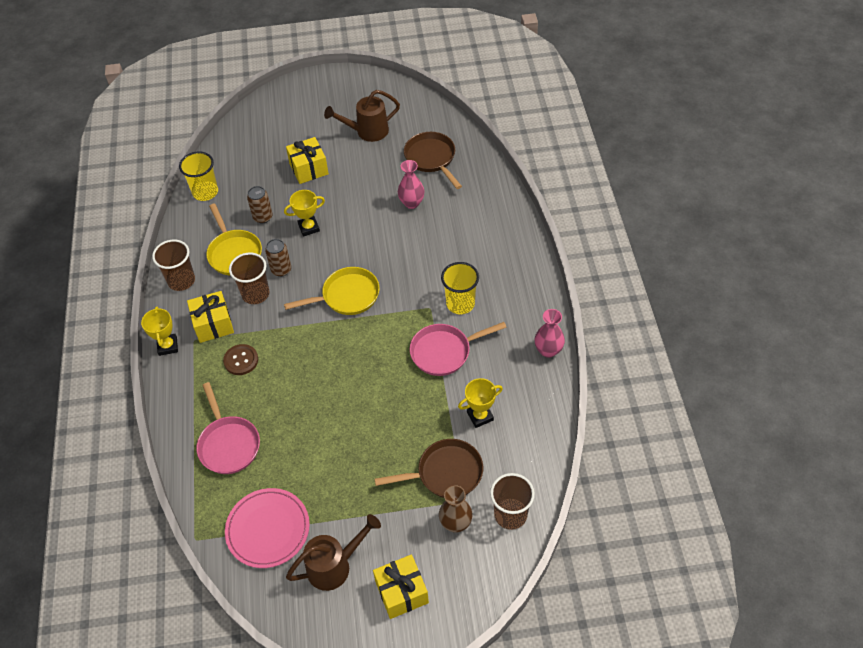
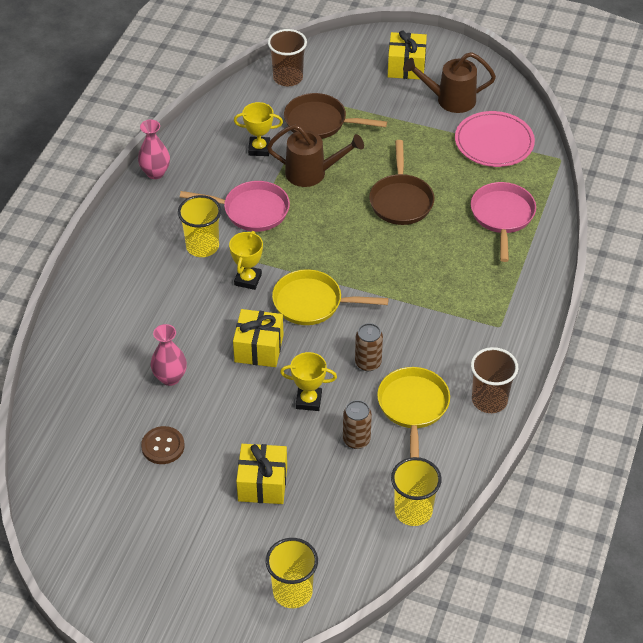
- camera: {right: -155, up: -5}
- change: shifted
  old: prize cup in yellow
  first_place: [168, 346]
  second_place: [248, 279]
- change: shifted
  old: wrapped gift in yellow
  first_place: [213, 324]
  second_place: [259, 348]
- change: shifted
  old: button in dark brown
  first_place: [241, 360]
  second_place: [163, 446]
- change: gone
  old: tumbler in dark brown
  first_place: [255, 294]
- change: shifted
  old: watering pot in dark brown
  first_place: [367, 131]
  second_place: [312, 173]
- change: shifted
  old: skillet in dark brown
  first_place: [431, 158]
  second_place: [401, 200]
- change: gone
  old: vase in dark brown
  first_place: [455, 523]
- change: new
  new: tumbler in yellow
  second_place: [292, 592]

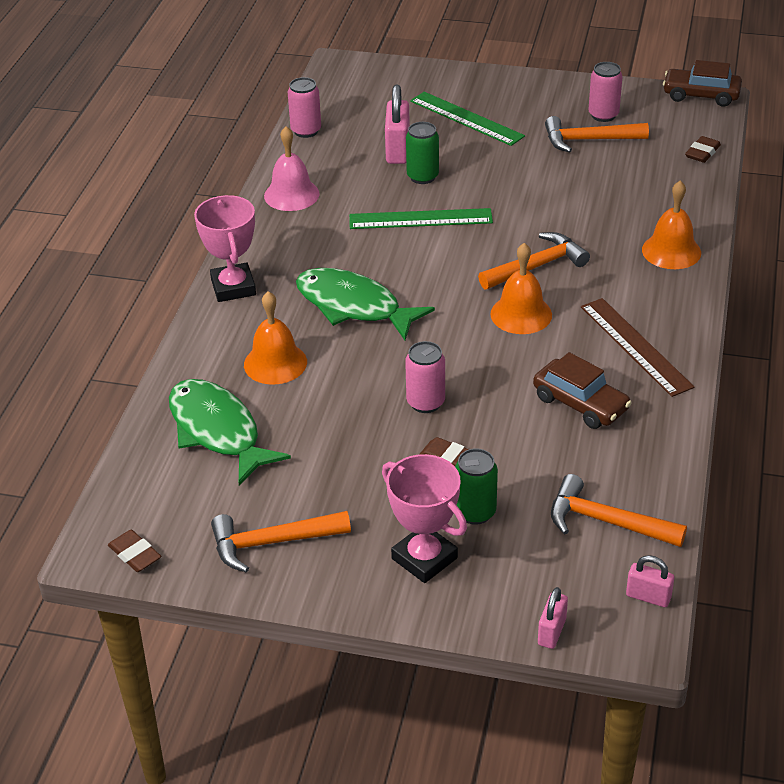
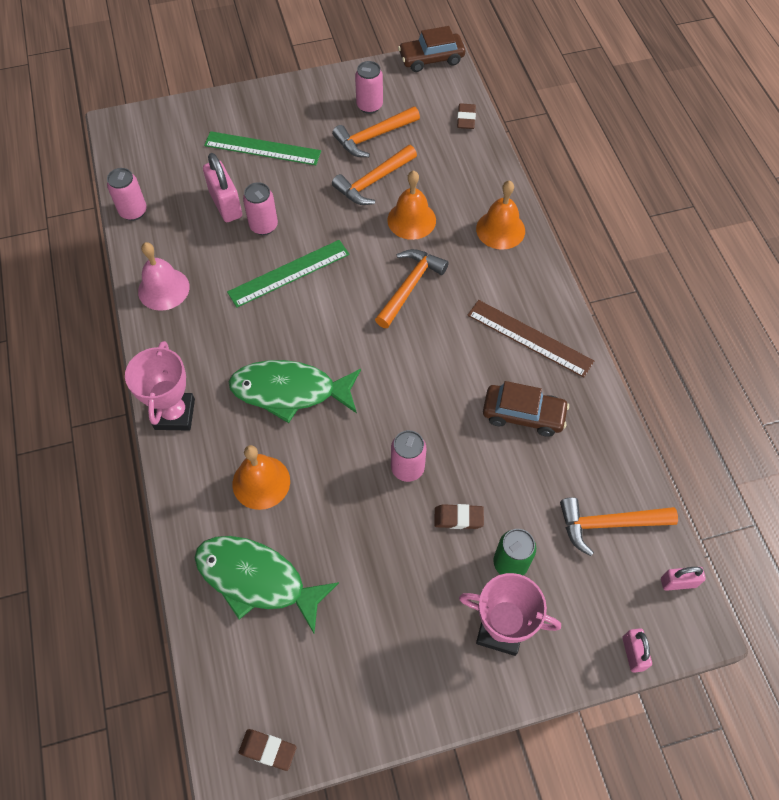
- camera: {right: -30, up: 20}
- change: rotated
  old: prize cup in rosy
  first_place: [233, 287]
  second_place: [175, 414]
  degrees: 45
- change: shifted
  old: claw hammer in orange
  first_place: [272, 542]
  second_place: [373, 181]
- change: repainted
  old: can in leaf-green
  new: can in rosy
  first_place: [422, 177]
  second_place: [263, 226]
- change: shifted
  old: school bell in orange
  first_place: [521, 314]
  second_place: [411, 220]

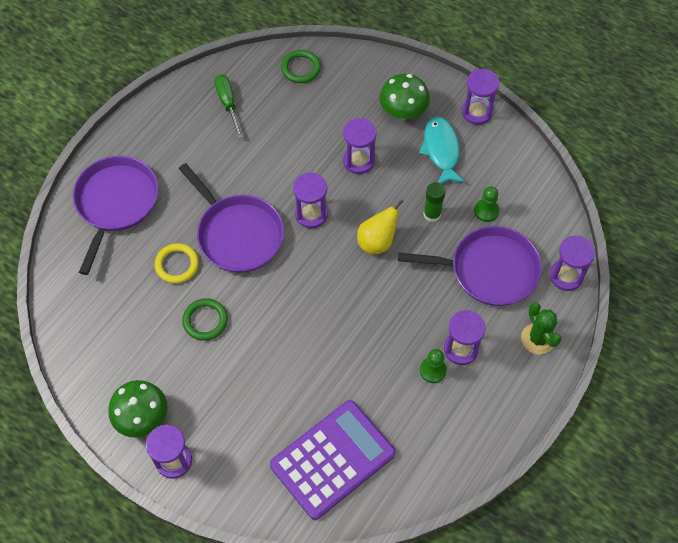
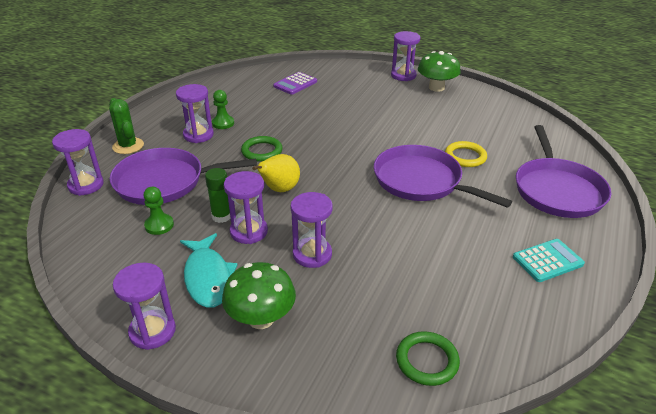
- camera: {right: 170, up: -25}
- change: shifted
  old: torus in leaf-green
  first_place: [205, 321]
  second_place: [262, 151]
- change: gone
  old: flat screwdriver in leaf-green
  first_place: [228, 104]
- change: scaled
  old: calculator in violet
  first_place: [332, 459]
  second_place: [295, 84]
  factor: 0.5
- change: shifted
  old: sandglass in violet
  first_place: [311, 214]
  second_place: [249, 231]
- change: new
  new: calculator in teal
  second_place: [547, 261]

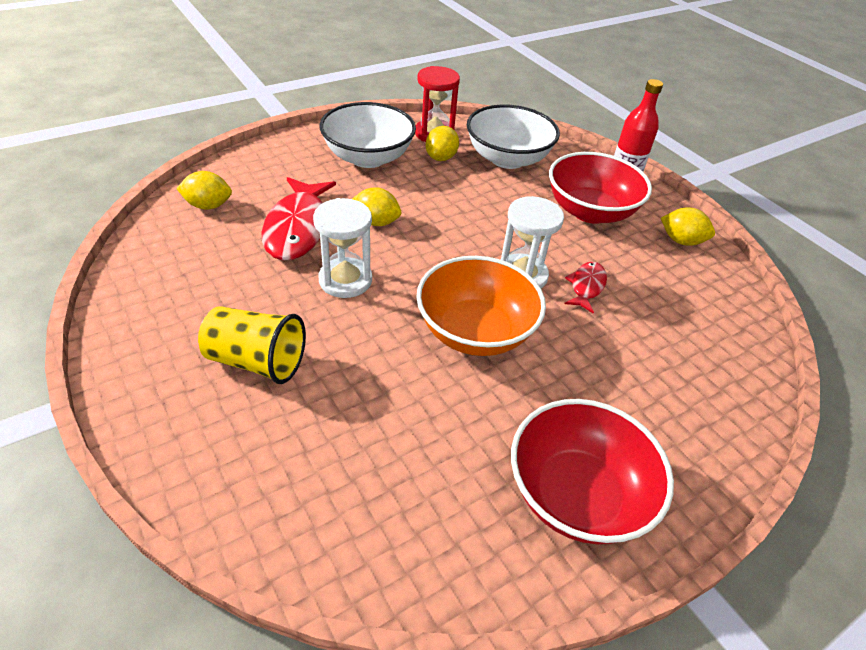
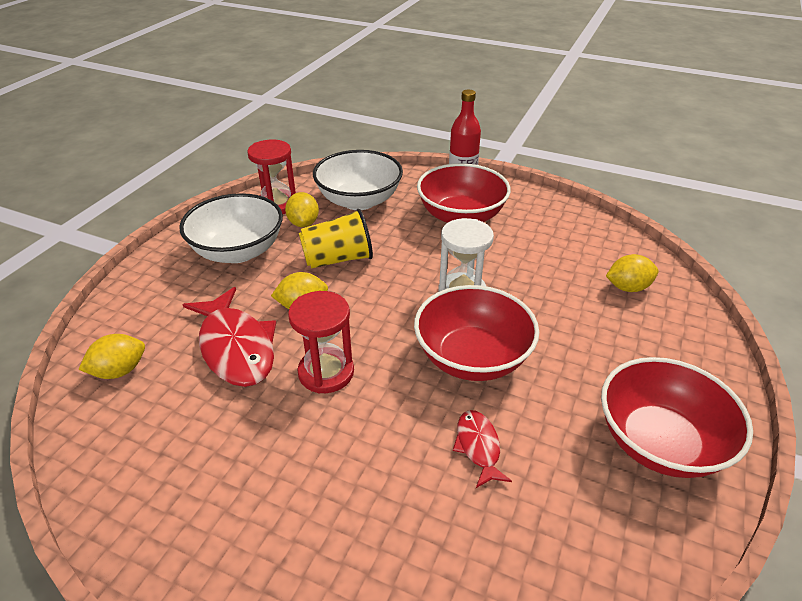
- camera: {right: -30, up: -5}
- change: shifted
  old: tumbler in yellow
  first_place: [256, 361]
  second_place: [338, 259]
- change: repainted
  old: sandglass in white
  new: sandglass in crimson
  first_place: [345, 280]
  second_place: [326, 372]
- change: repainted
  old: deep dish in orange
  new: deep dish in crimson
  first_place: [475, 331]
  second_place: [472, 358]
- change: shifted
  old: fish figure in crimson
  first_place: [586, 286]
  second_place: [478, 446]
- change: shifted
  old: toy lemon in yellow
  first_place: [681, 241]
  second_place: [627, 287]

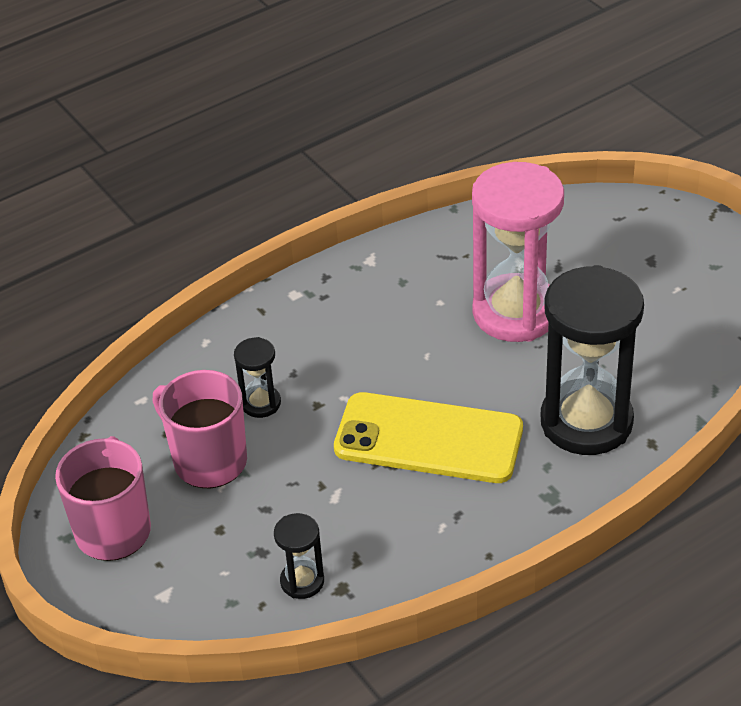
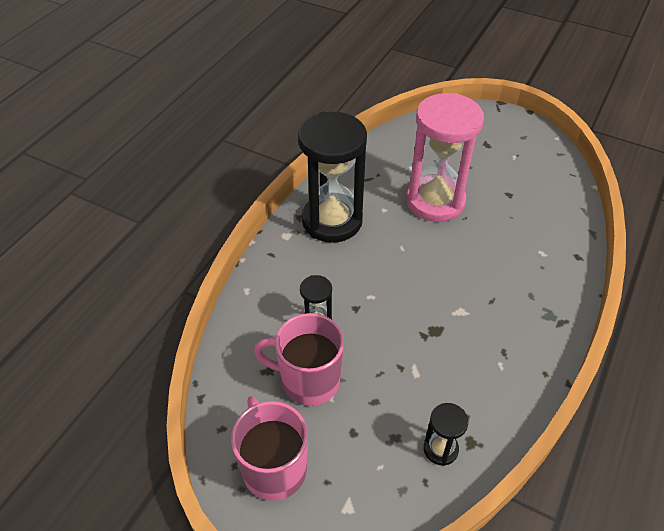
- camera: {right: -30, up: 5}
- change: gone
  old: mobile phone in yellow
  first_place: [428, 439]
- change: shifted
  old: sandglass in jet-black
  first_place: [586, 422]
  second_place: [332, 221]

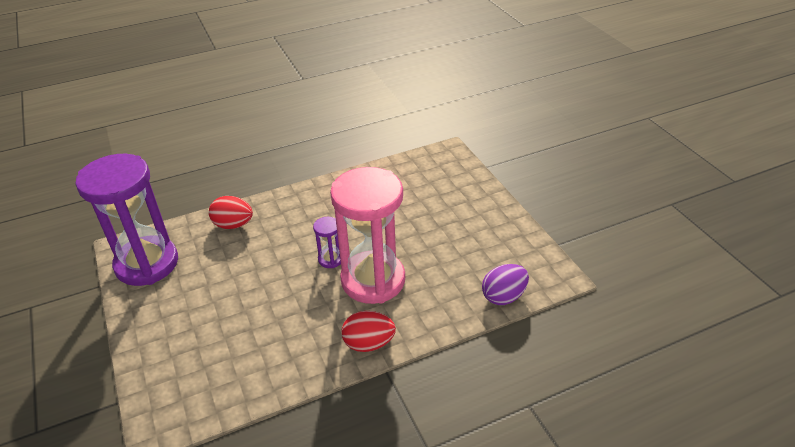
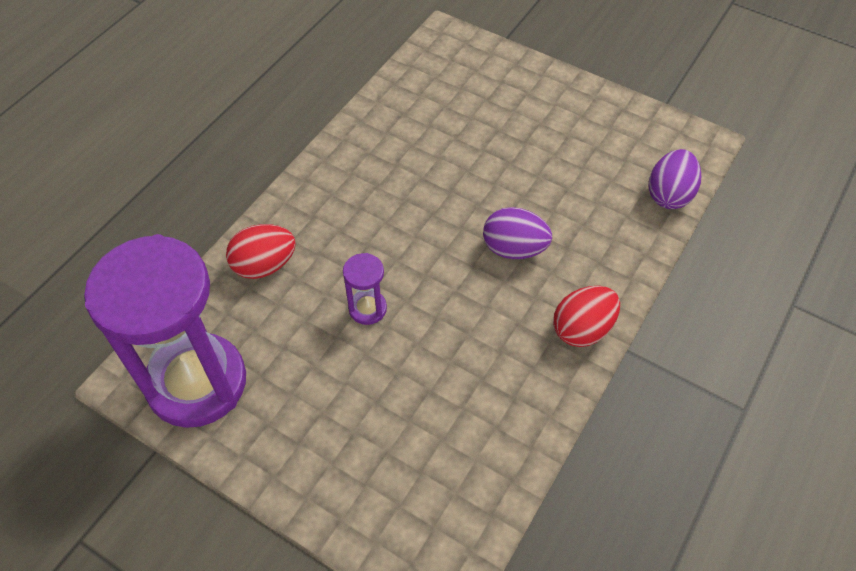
- camera: {right: -35, up: 15}
- change: shifted
  old: sandglass in violet
  first_place: [330, 259]
  second_place: [367, 308]
- change: swapped
  old: sandglass in rosy
  new: egg in violet
  first_place: [373, 280]
  second_place: [514, 249]

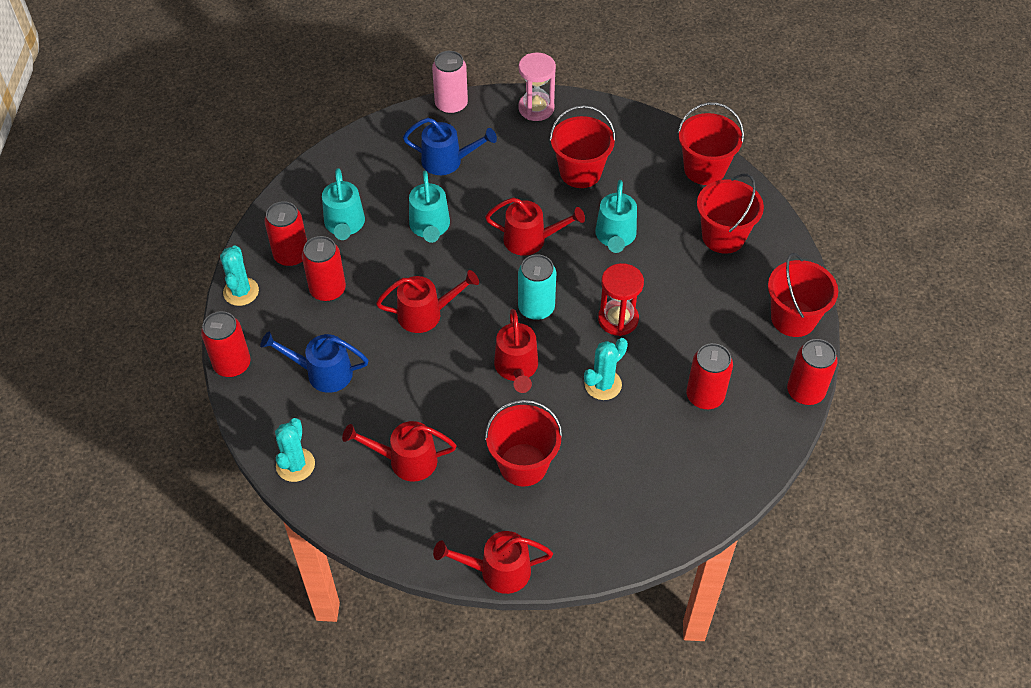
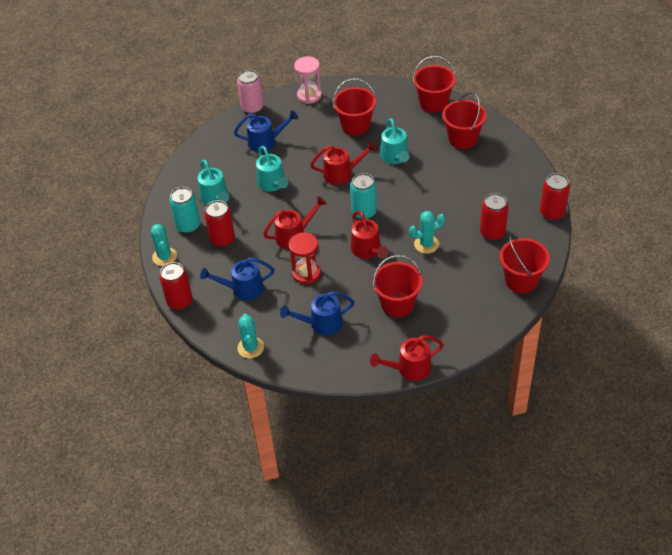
- camera: {right: -15, up: -5}
- change: repainted
  old: can in crimson
  new: can in teal
  first_place: [291, 255]
  second_place: [188, 226]
- change: repainted
  old: watering pot in crimson
  new: watering pot in cobalt
  first_place: [405, 460]
  second_place: [321, 324]
- change: rotated
  old: saguaro cactus in teal
  first_place: [603, 384]
  second_place: [426, 244]
  degrees: 45
- change: shifted
  old: sandglass in crimson
  first_place: [618, 319]
  second_place: [306, 273]
- change: shifted
  old: bucket in crimson
  first_place: [793, 318]
  second_place: [521, 280]

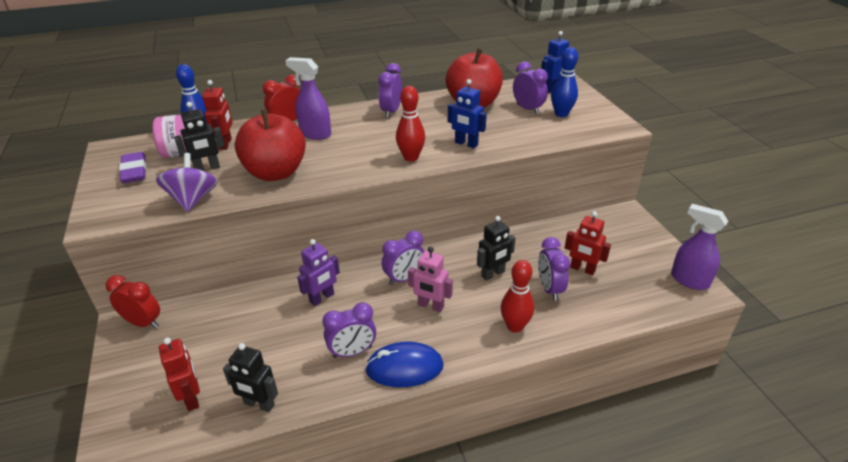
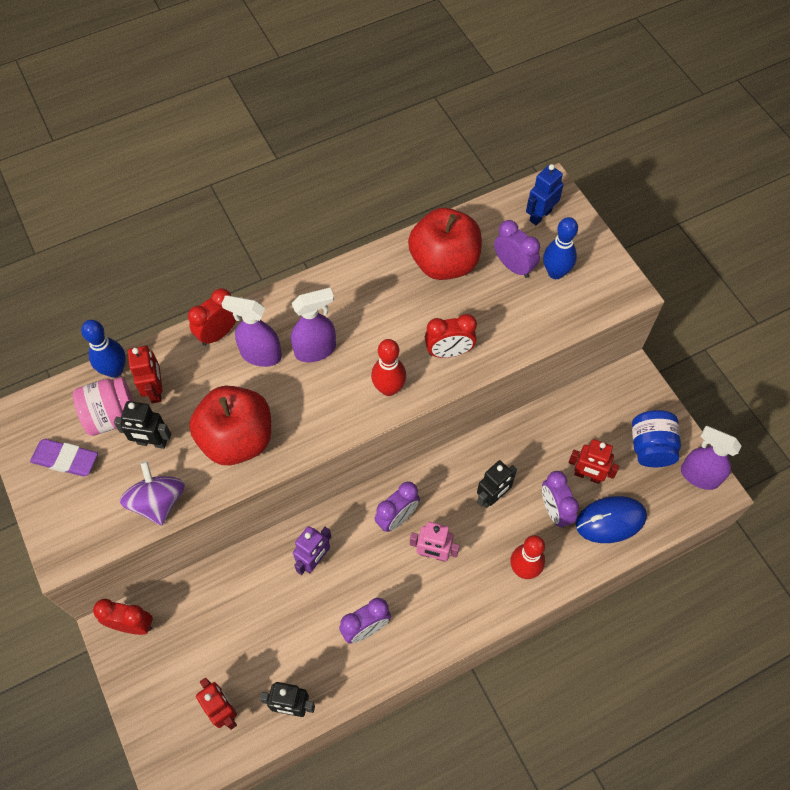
- camera: {right: -10, up: 25}
- change: rotated
  old: eraser in violet
  first_place: [134, 171]
  second_place: [65, 459]
  degrees: -45
- change: rotated
  old: robot figure in jet-black
  first_place: [207, 168]
  second_place: [152, 442]
  degrees: 45
- change: shifted
  old: mouse in cobalt
  first_place: [404, 368]
  second_place: [610, 520]
- change: gone
  old: clock in violet
  first_place: [391, 111]
- change: swapped
  old: robot figure in cobalt
  new: clock in crimson
  first_place: [466, 144]
  second_place: [449, 352]
- change: new
  new: sprayer in violet
  second_place: [315, 350]
- change: new
  new: jam jar in cobalt
  second_place: [650, 447]

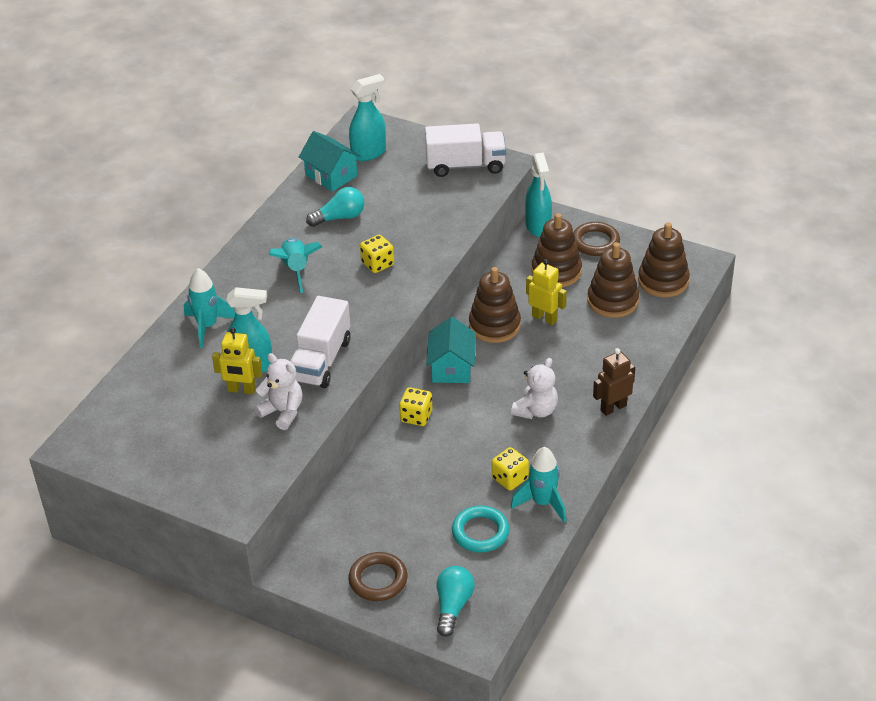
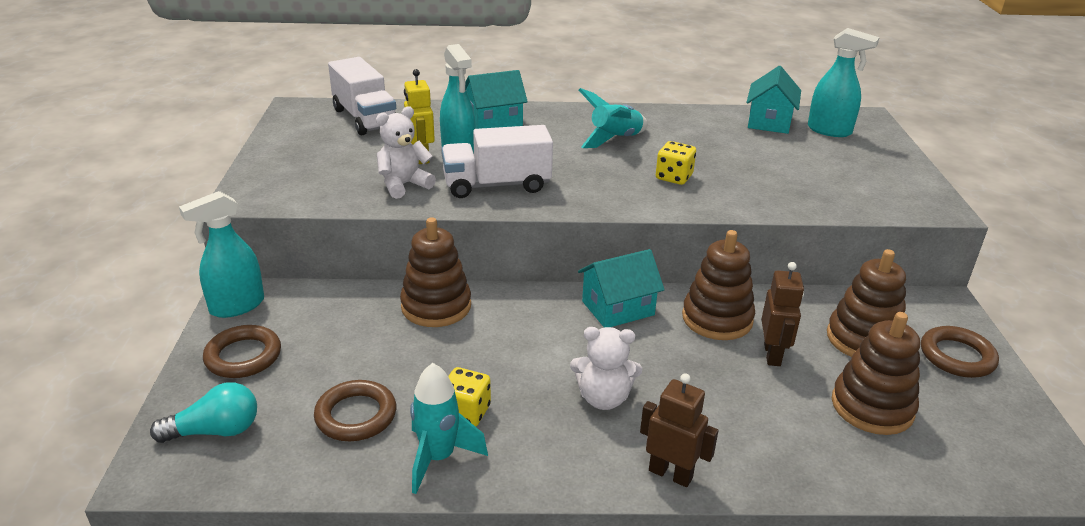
- camera: {right: 60, up: -10}
- change: swapped
  old: toy rocket in teal
  new: house in teal
  first_place: [207, 326]
  second_place: [494, 121]
- change: rotated
  old: teddy bear in white
  first_place: [282, 412]
  second_place: [404, 185]
  degrees: -135
- change: gone
  old: bulb in teal
  first_place: [340, 217]
- change: gone
  old: dice in yellow
  first_place: [416, 416]
- change: shifted
  old: lorry in white
  first_place: [465, 165]
  second_place: [365, 118]
- change: repainted
  old: torus in teal
  new: torus in dark brown
  first_place: [480, 532]
  second_place: [356, 415]
- change: shifted
  old: sprayer in teal
  first_place: [538, 226]
  second_place: [236, 306]
- change: repainted
  old: robot figure in yellow
  new: robot figure in dark brown
  first_place: [544, 318]
  second_place: [772, 354]
- change: shifted
  old: stacking rings in dark brown
  first_place: [663, 281]
  second_place: [436, 306]

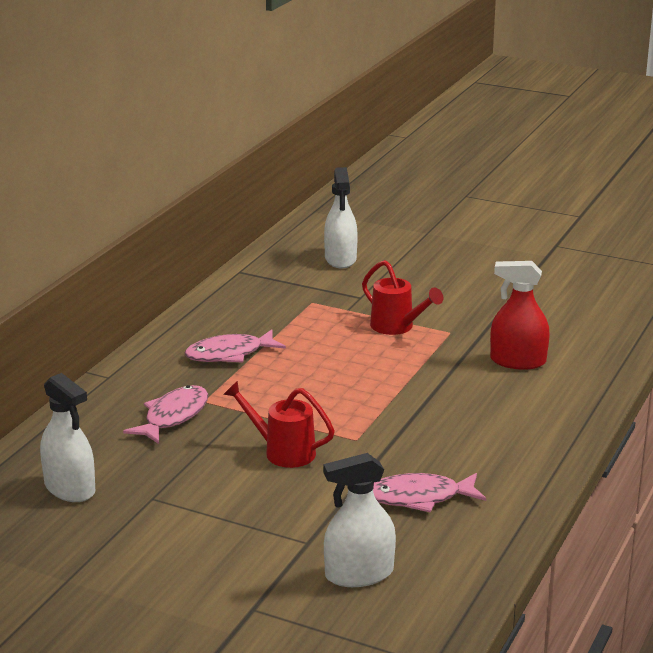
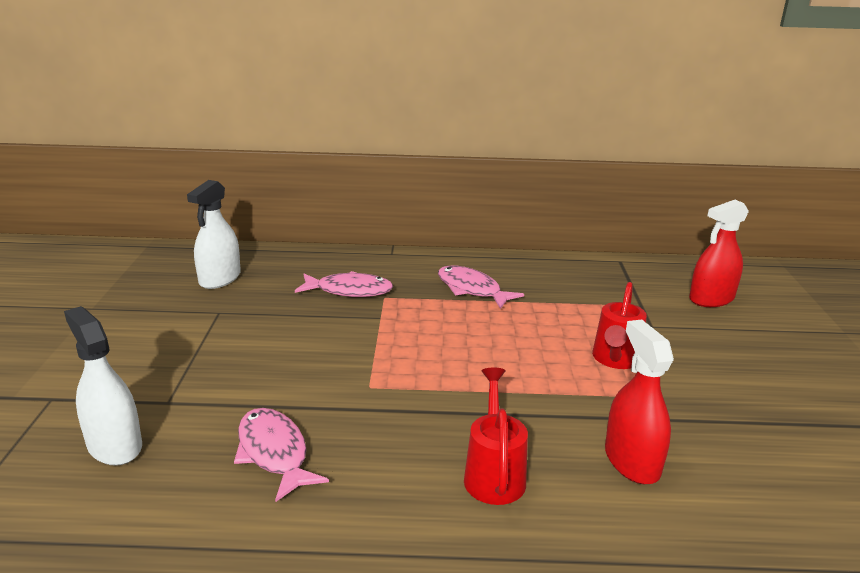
- camera: {right: 65, up: 0}
- change: shifted
  old: watering pot in crimson
  first_place: [283, 452]
  second_place: [494, 474]
- change: repainted
  old: sprayer in white
  new: sprayer in crimson
  first_place: [340, 259]
  second_place: [711, 299]

